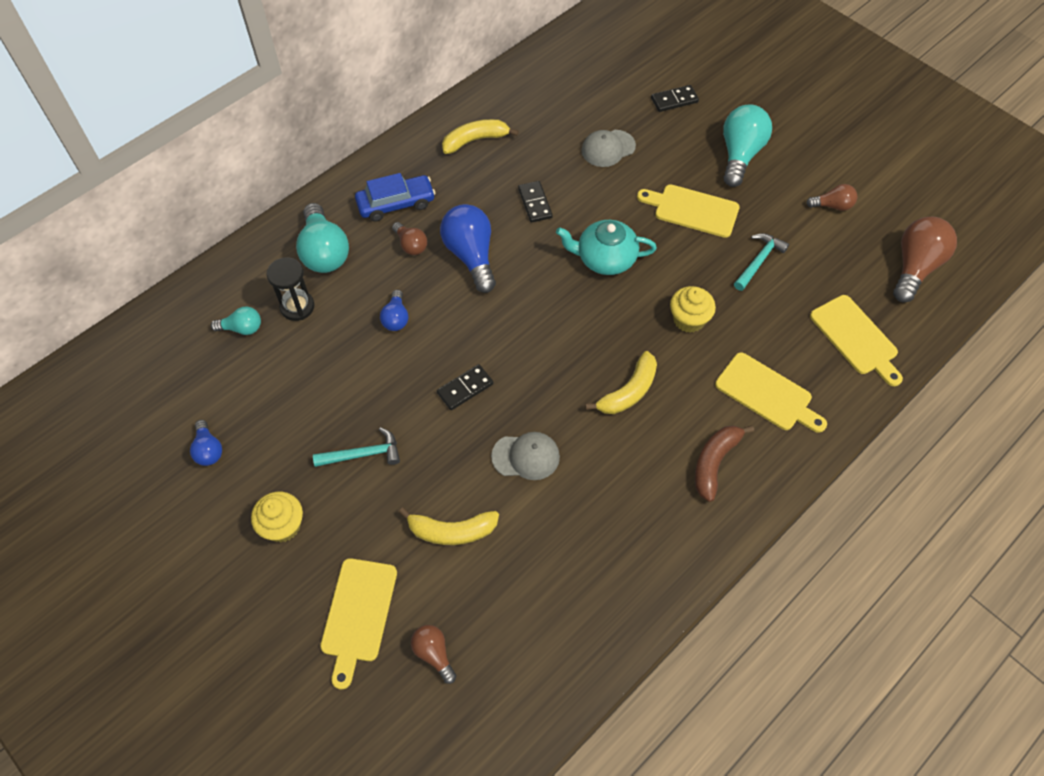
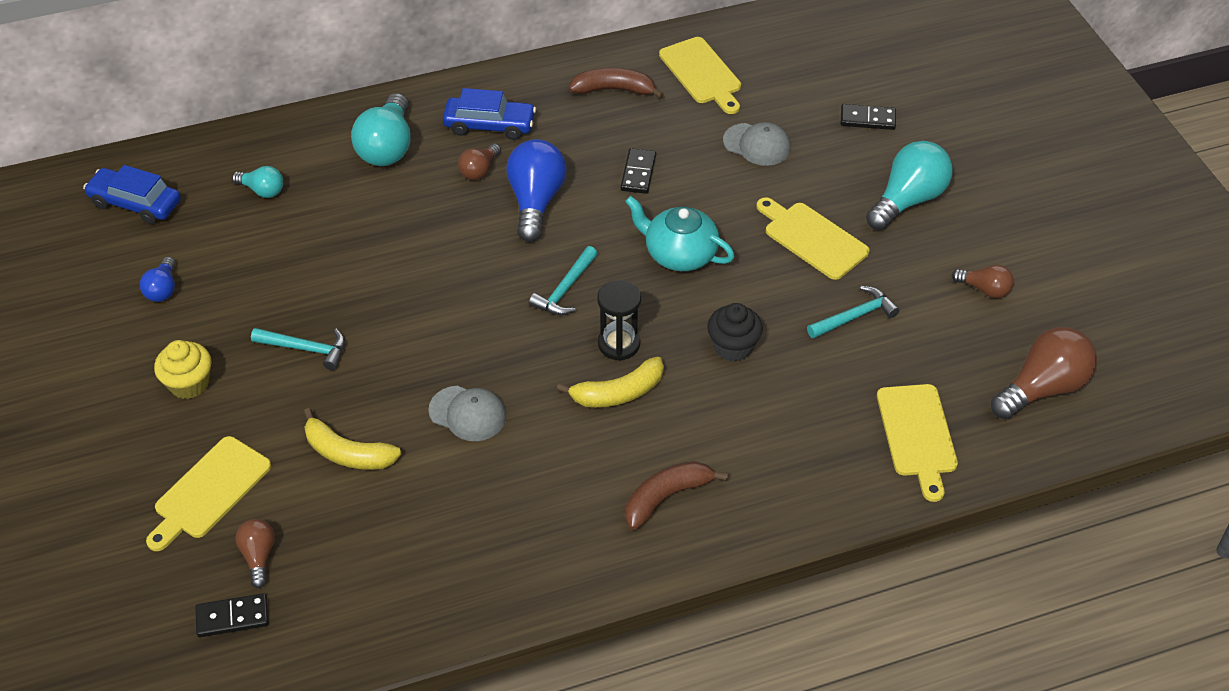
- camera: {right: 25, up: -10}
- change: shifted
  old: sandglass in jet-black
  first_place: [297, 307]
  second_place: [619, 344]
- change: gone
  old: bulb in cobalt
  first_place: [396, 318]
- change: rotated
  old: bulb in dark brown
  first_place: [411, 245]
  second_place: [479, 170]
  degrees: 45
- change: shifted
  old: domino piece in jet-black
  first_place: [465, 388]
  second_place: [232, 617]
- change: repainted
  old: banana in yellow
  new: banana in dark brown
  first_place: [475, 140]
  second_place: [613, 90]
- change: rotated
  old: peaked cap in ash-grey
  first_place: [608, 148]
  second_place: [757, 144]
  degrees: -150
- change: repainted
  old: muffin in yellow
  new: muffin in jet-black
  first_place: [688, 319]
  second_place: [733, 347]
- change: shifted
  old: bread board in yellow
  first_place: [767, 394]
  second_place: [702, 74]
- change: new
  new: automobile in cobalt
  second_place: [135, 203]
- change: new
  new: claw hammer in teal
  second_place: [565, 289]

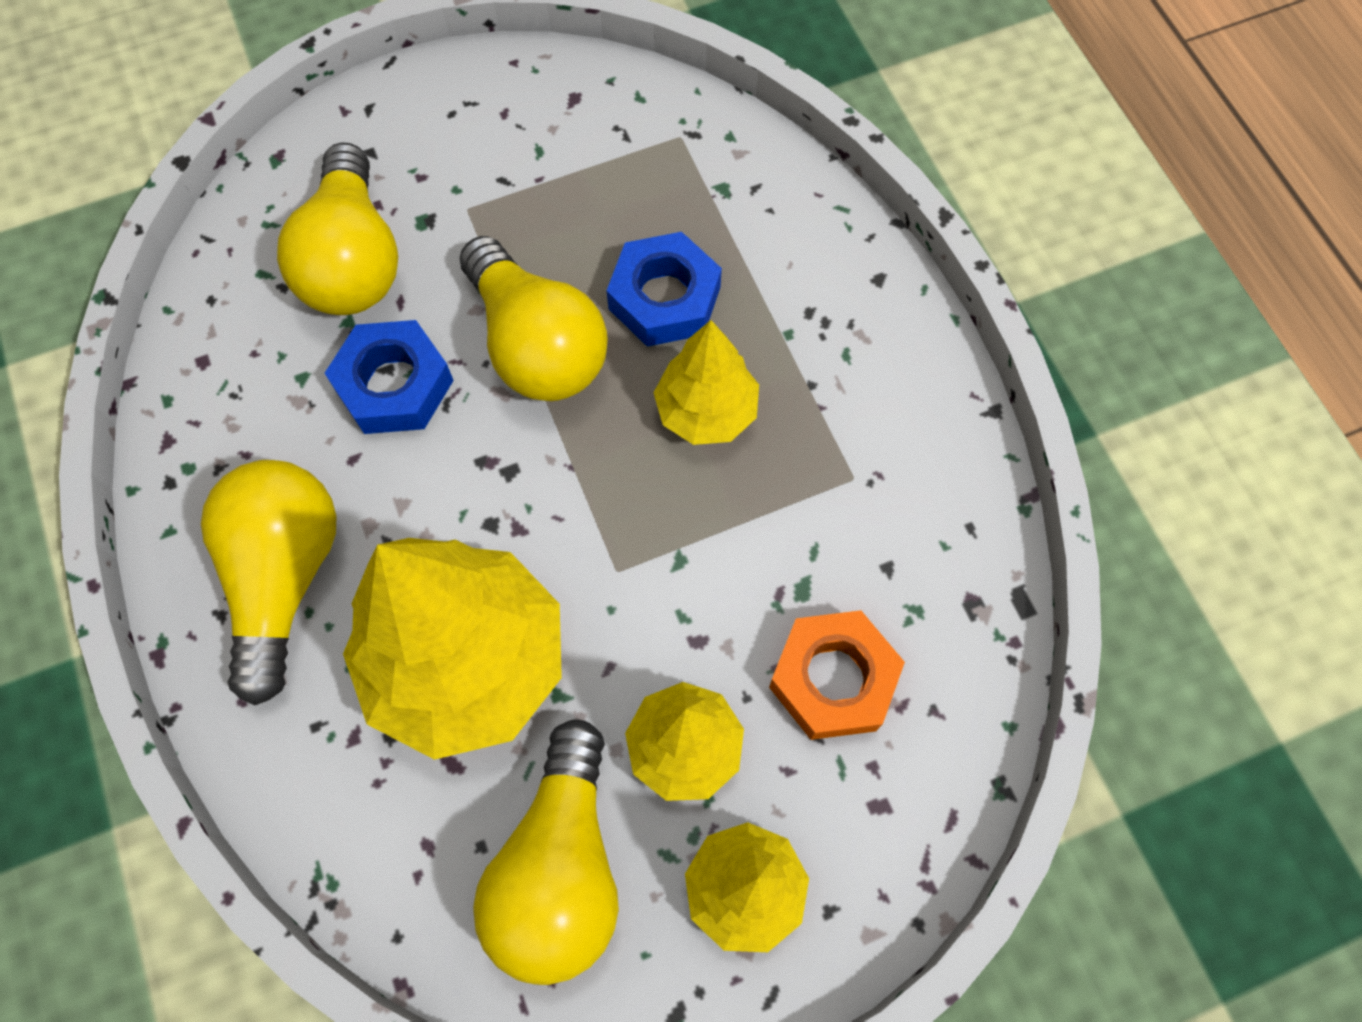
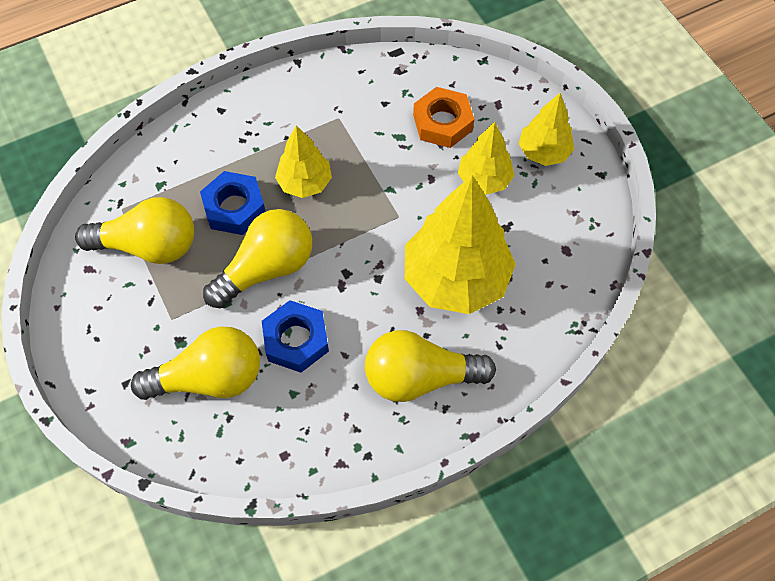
- camera: {right: -95, up: -5}
- change: shifted
  old: bulb in yellow
  first_place: [560, 868]
  second_place: [149, 245]

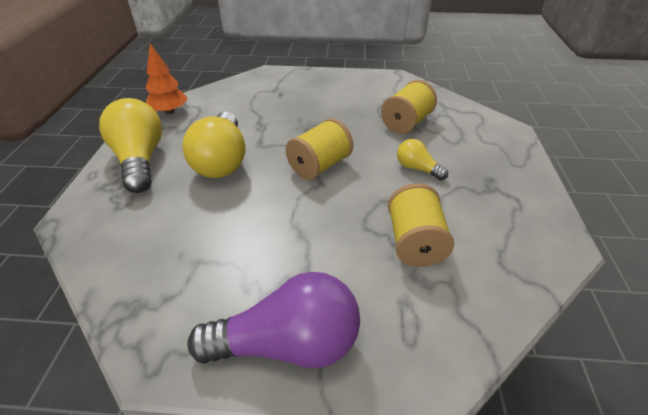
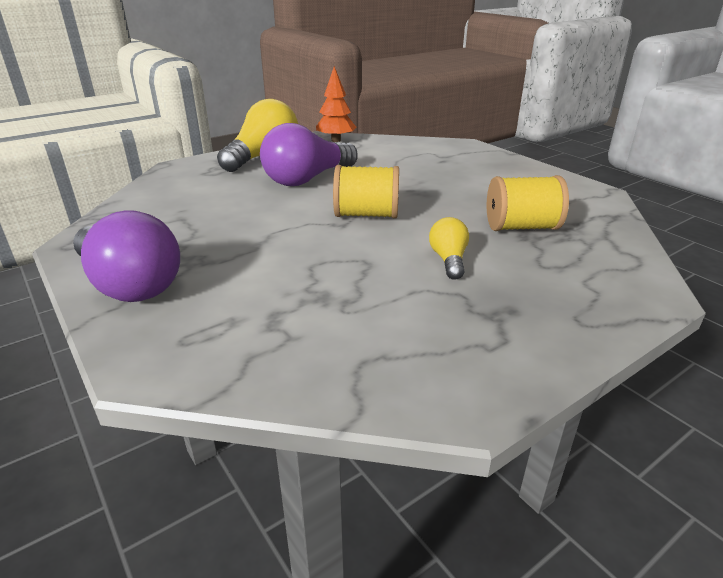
- camera: {right: 50, up: -10}
- change: repainted
  old: bulb in yellow
  new: bulb in violet
  first_place: [222, 160]
  second_place: [307, 179]
- change: gone
  old: reel of thread in yellow
  first_place: [414, 242]

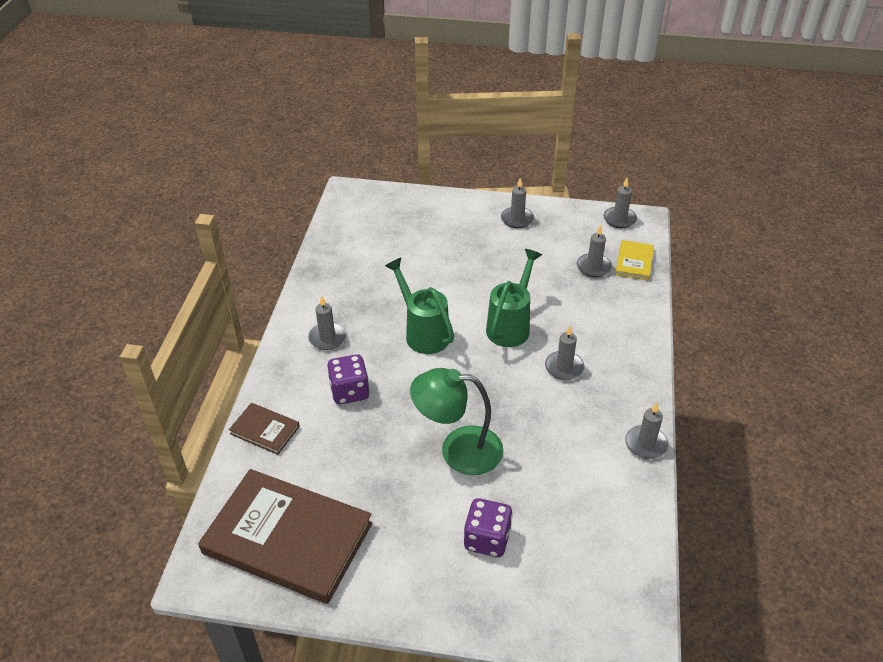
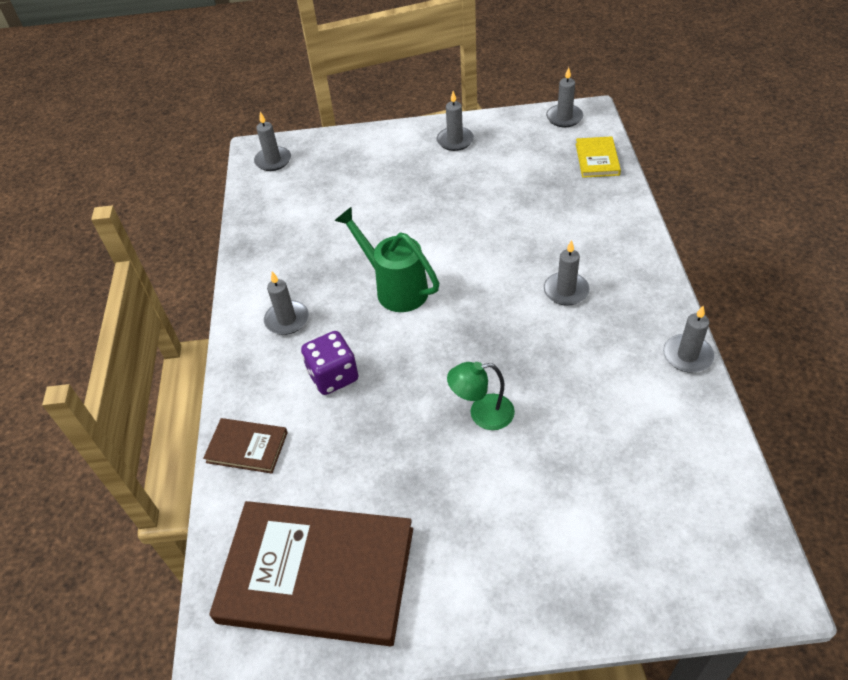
- camera: {right: -10, up: 5}
- change: scaled
  old: desk lamp in leaf-green
  first_place: [458, 449]
  second_place: [482, 414]
  factor: 0.6
- change: gone
  old: dice in violet
  first_place: [487, 539]
- change: gone
  old: watering pot in leaf-green
  first_place: [511, 326]
- change: shifted
  old: candle in ash-grey
  first_place: [593, 267]
  second_place: [273, 160]

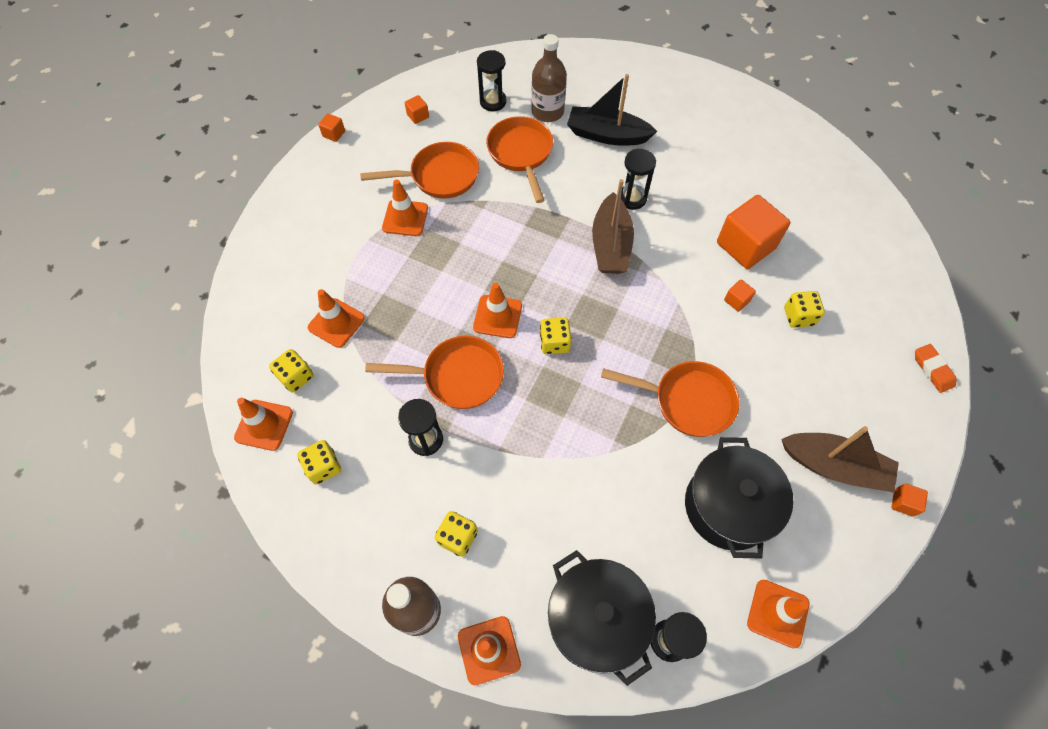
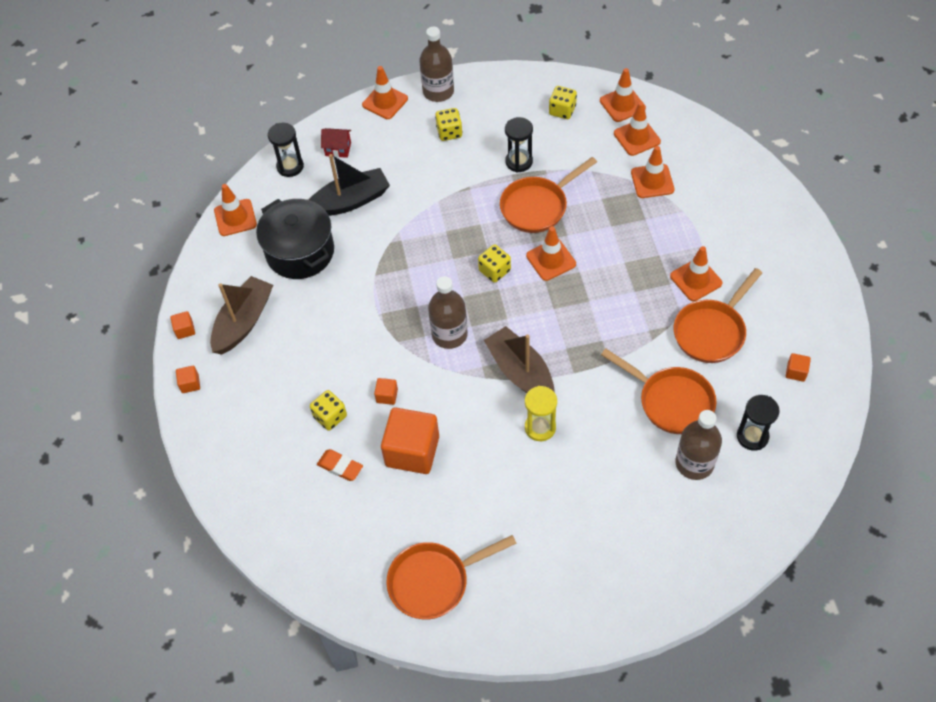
- camera: {right: 145, up: -5}
- change: swapped
  old: dice in yellow
  new: safety cone in orange
  first_place: [296, 377]
  second_place: [637, 137]
- change: shifted
  old: block in orange
  first_place: [334, 134]
  second_place: [190, 384]
- change: swapped
  old: cooking pot in jet-black
  new: house in crimson
  first_place: [596, 620]
  second_place: [338, 149]
- change: shifted
  old: boat in jet-black
  first_place: [607, 135]
  second_place: [350, 201]
- change: shifted
  old: skillet in orange
  first_place: [687, 401]
  second_place: [434, 581]
- change: repainted
  old: sandglass in jet-black
  new: sandglass in yellow
  first_place: [632, 198]
  second_place: [540, 427]
- change: rotated
  old: boat in dark brown
  first_place: [834, 466]
  second_place: [243, 322]
  degrees: 135
- change: shifted
  old: eraser in orange
  first_place: [932, 370]
  second_place: [340, 467]
- change: new
  new: bottle in dark brown
  second_place: [449, 334]

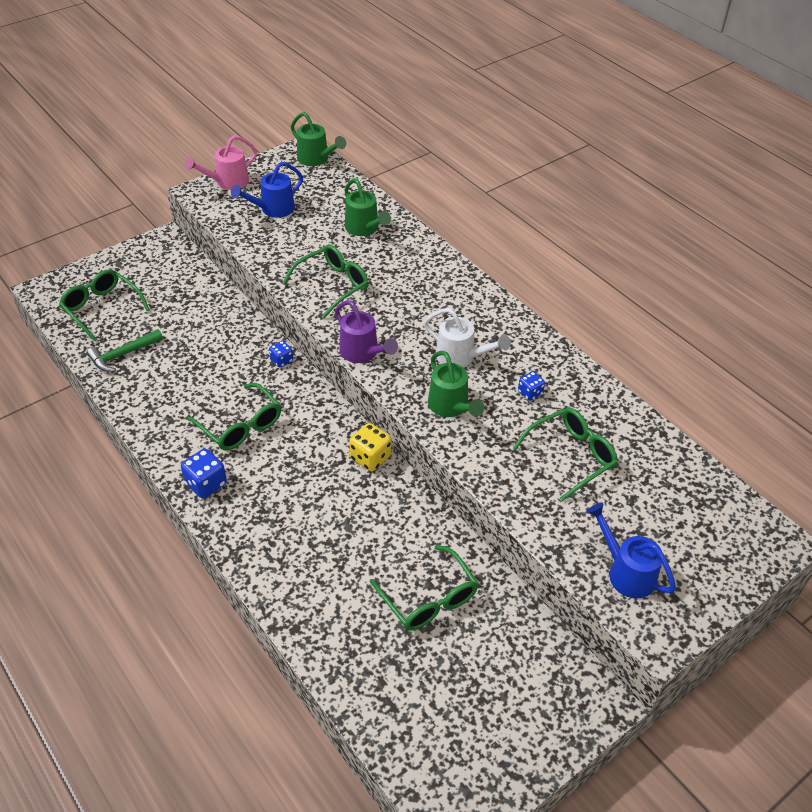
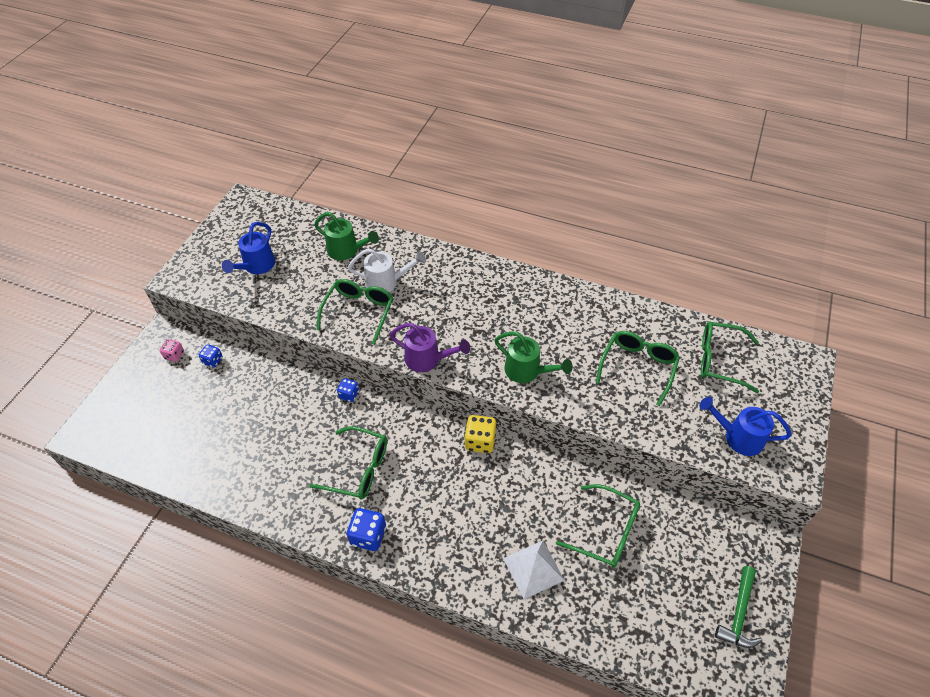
- camera: {right: -30, up: 5}
- change: shifted
  old: spectacles in leaf-green
  first_place: [101, 308]
  second_place: [719, 360]
- change: shifted
  old: claw hammer in leaf-green
  first_place: [123, 355]
  second_place: [739, 613]
- change: gone
  old: watering pot in rosy
  first_place: [227, 182]
- change: gone
  old: watering pot in leaf-green
  first_place: [316, 159]
- change: shifted
  old: watering pot in white
  first_place: [461, 357]
  second_place: [386, 282]
- change: shifted
  old: dice in cobalt
  first_place: [530, 393]
  second_place: [213, 360]
- change: new
  new: dice in rosy
  second_place: [174, 355]
- change: new
  new: pyramid in white
  second_place: [533, 569]

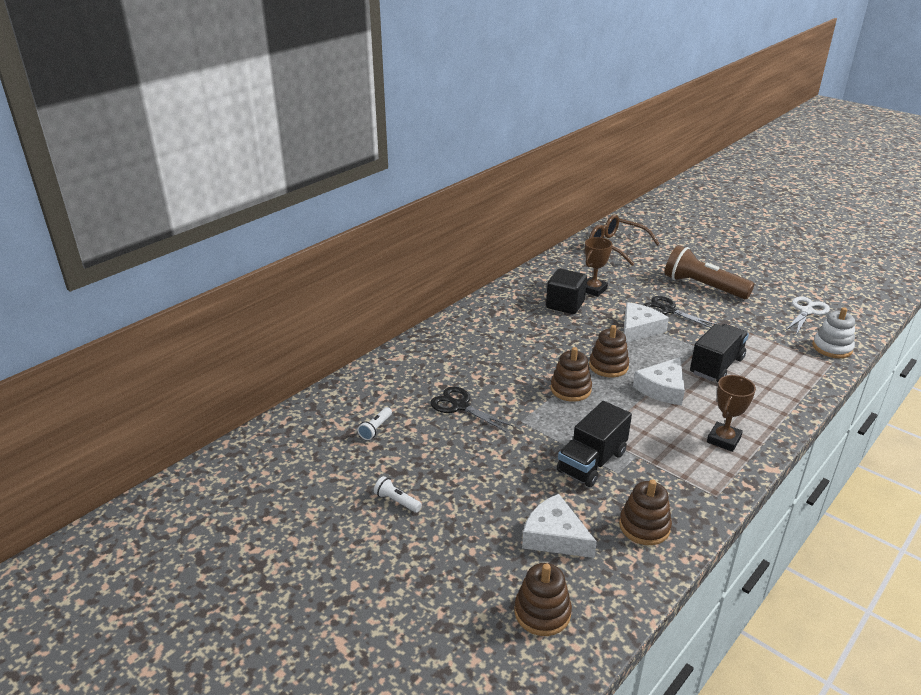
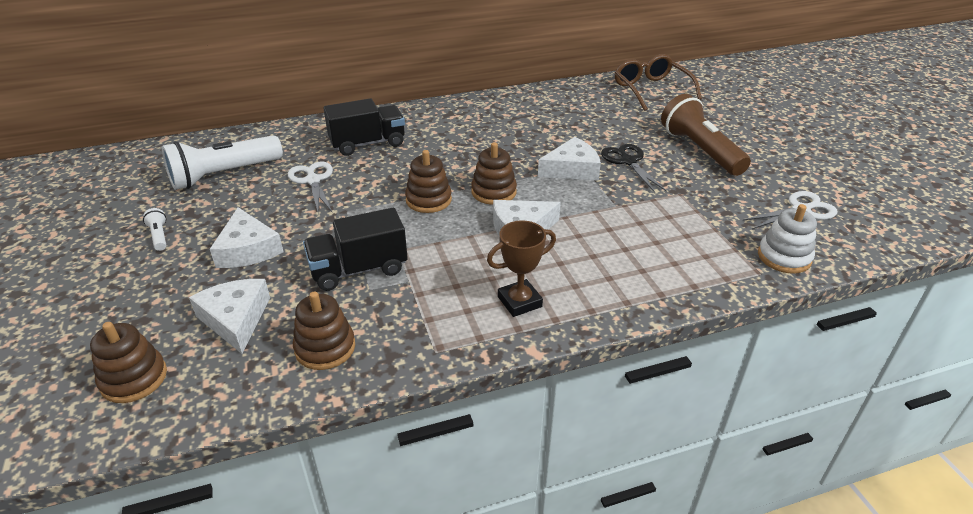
- camera: {right: 30, up: 5}
- change: scaled
  old: torch in white
  first_place: [376, 429]
  second_place: [224, 175]
  factor: 2.43
- change: repainted
  old: shears in jet-black
  new: shears in white
  first_place: [460, 406]
  second_place: [313, 180]
- change: gone
  old: block in jet-black
  first_place: [565, 305]
- change: gone
  old: prize cup in dark brown
  first_place: [593, 290]
- change: shifted
  old: lorry in jet-black
  first_place: [716, 366]
  second_place: [368, 143]
- change: new
  new: cheese wedge in white
  second_place: [247, 249]

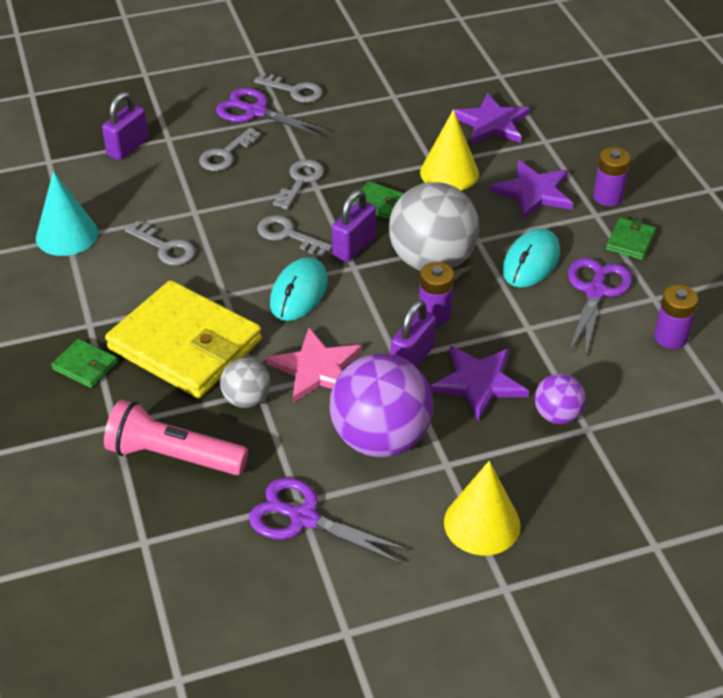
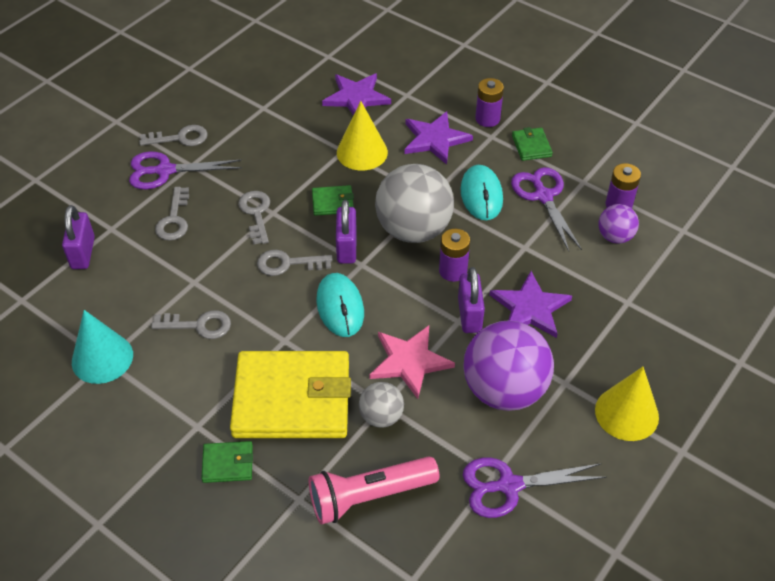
- camera: {right: -35, up: 5}
- change: shifted
  old: ball in violet
  first_place: [557, 415]
  second_place: [615, 237]

